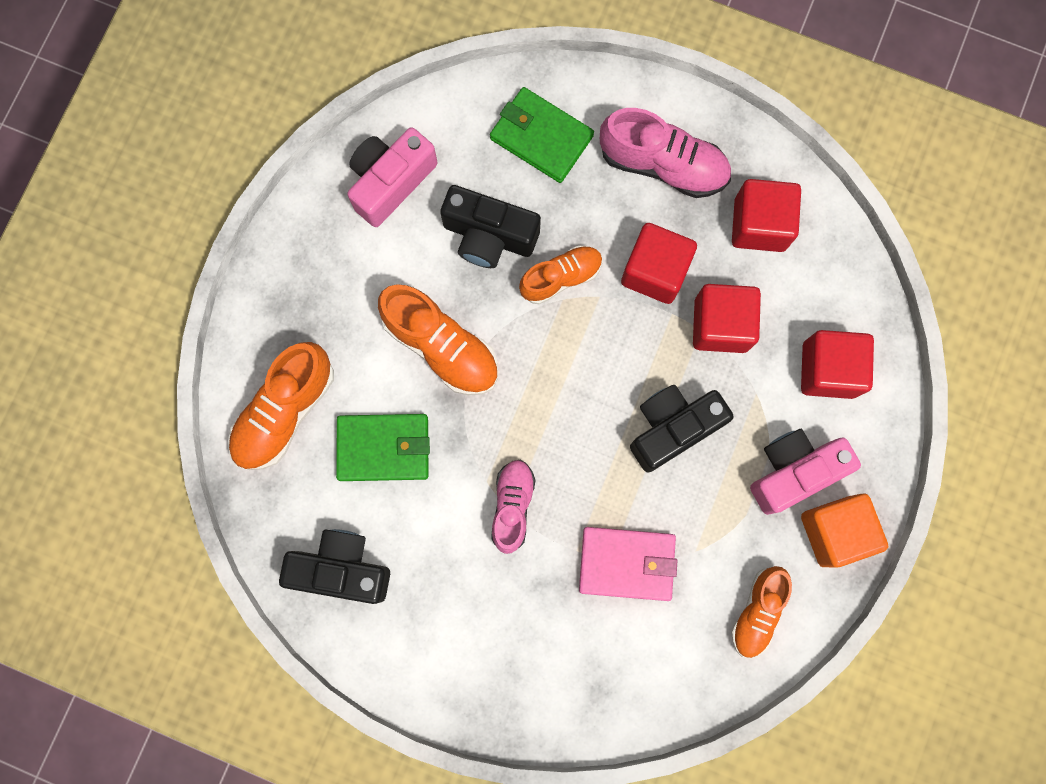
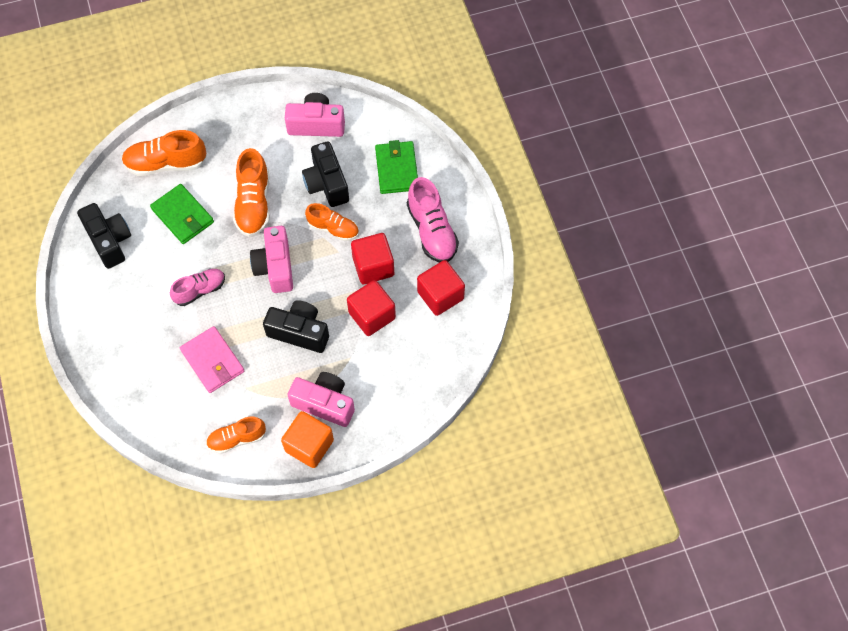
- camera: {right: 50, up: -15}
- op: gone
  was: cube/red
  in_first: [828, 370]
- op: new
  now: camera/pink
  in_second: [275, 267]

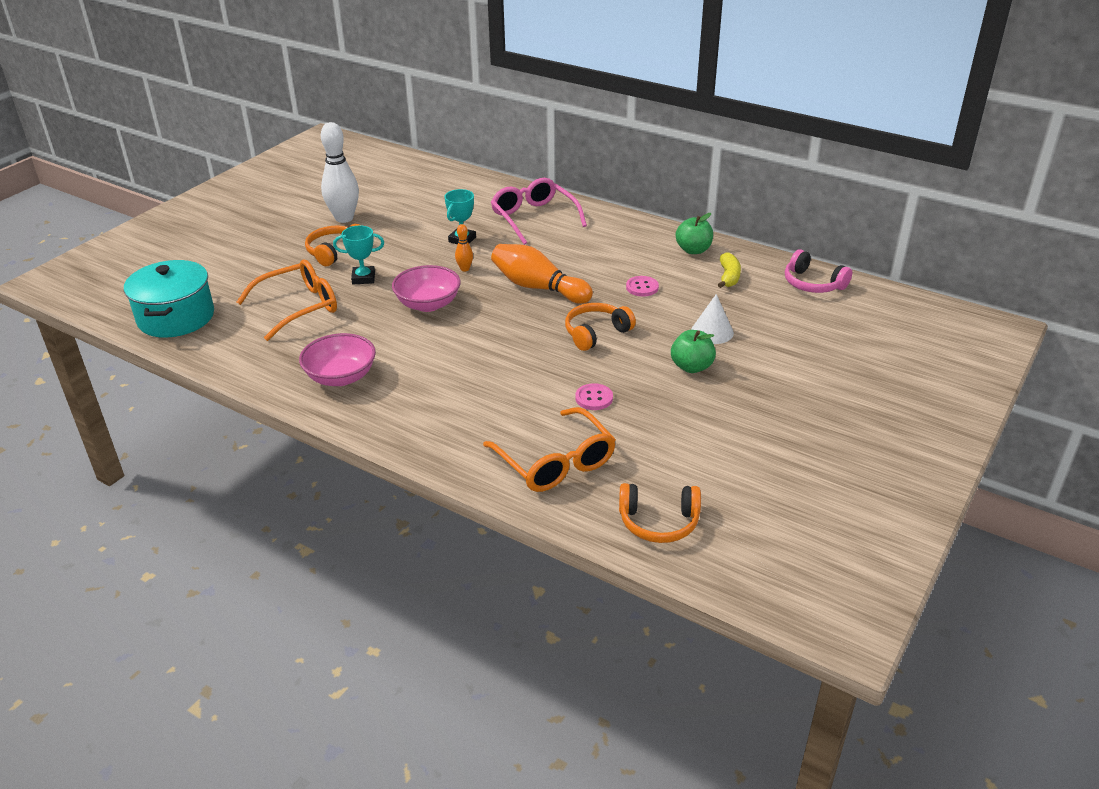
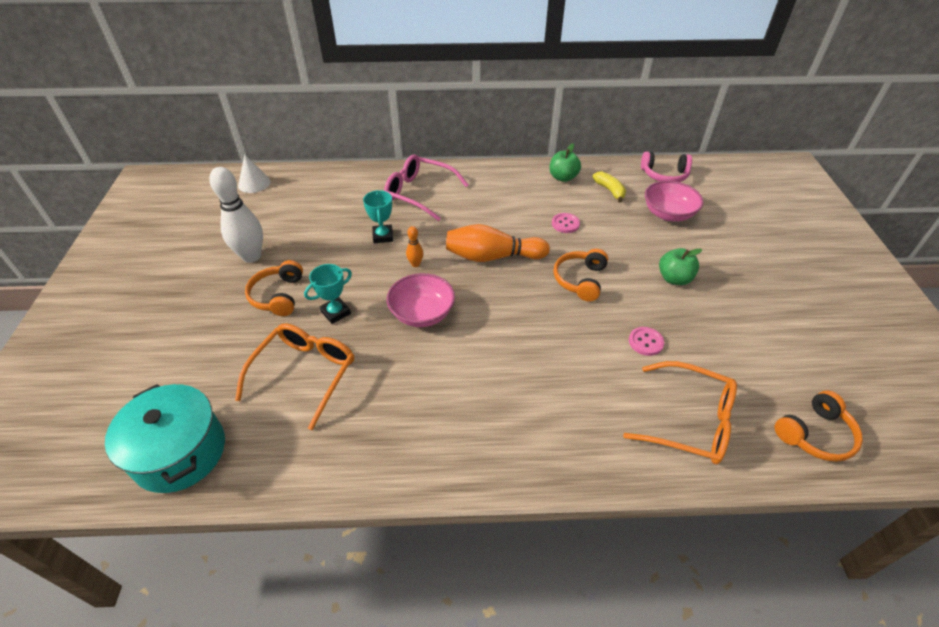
- camera: {right: -35, up: 10}
- op: shifted
  was: bowl/pink
  in_first: [341, 377]
  in_second: [668, 214]
- op: shifted
  was: cone/white
  in_first: [712, 332]
  in_second: [254, 183]

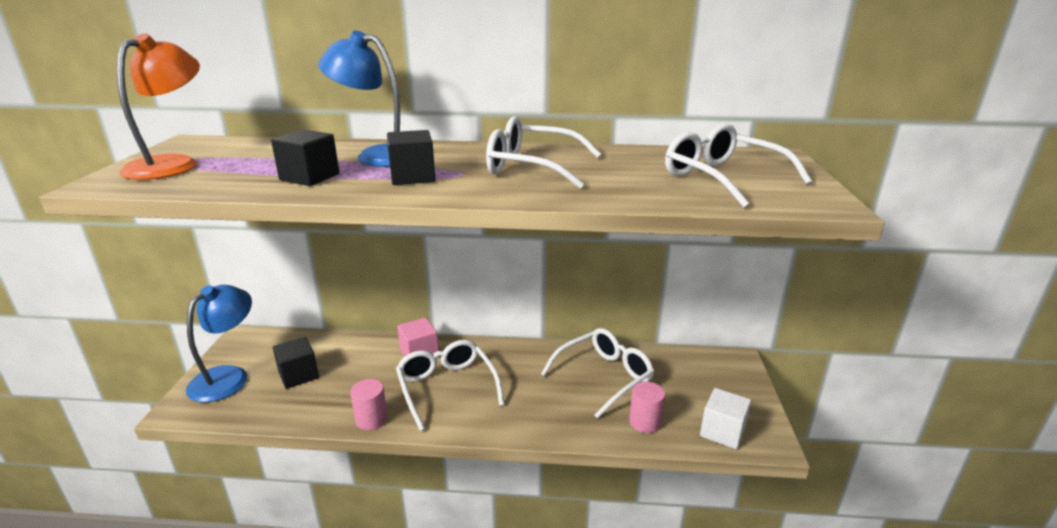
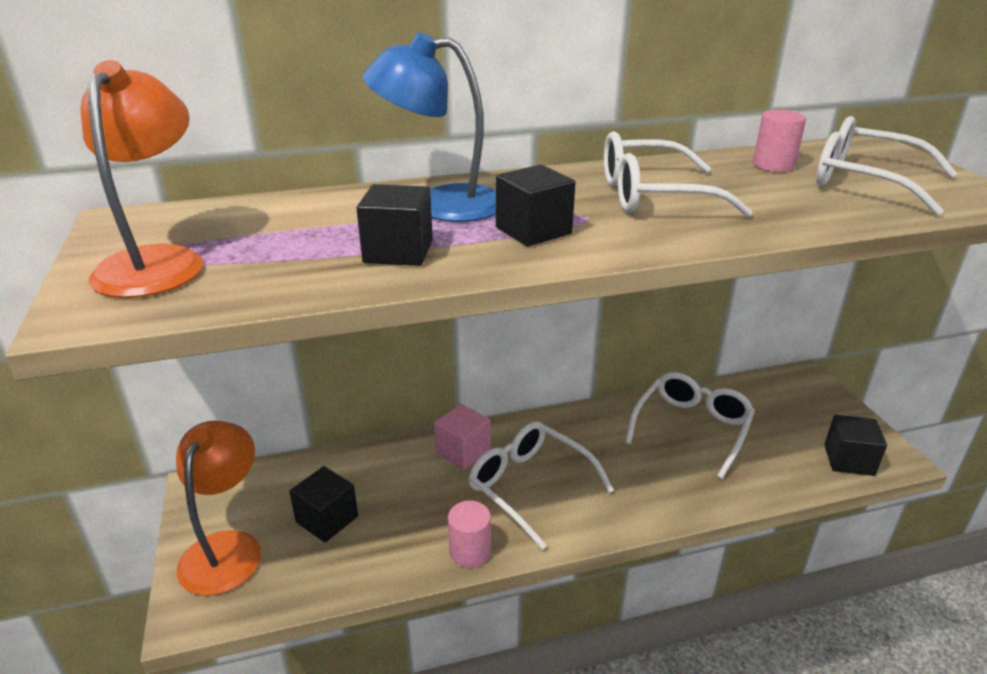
- camera: {right: -20, up: 5}
- op: repainted
  was: lamp/blue
  now: lamp/orange
  in_first: [228, 377]
  in_second: [226, 548]
- op: shifted
  was: cylinder/pink
  in_first: [645, 422]
  in_second: [773, 165]
- op: repainted
  was: cube/white
  now: cube/black
  in_first: [722, 432]
  in_second: [849, 460]

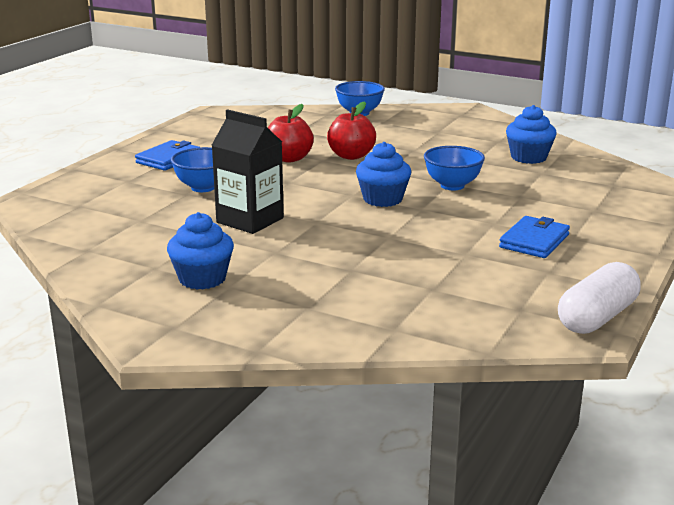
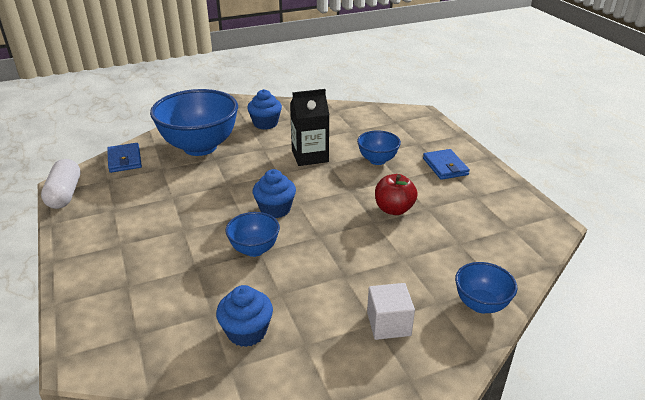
- camera: {right: 130, up: 10}
- op: gone
  was: apple/red
  in_first: [351, 156]
- op: shifted
  was: wallet/blue
  in_first: [534, 241]
  in_second: [125, 160]
- op: new
  now: bowl/blue
  in_second: [200, 147]
- op: new
  now: cube/white
  in_second: [388, 324]

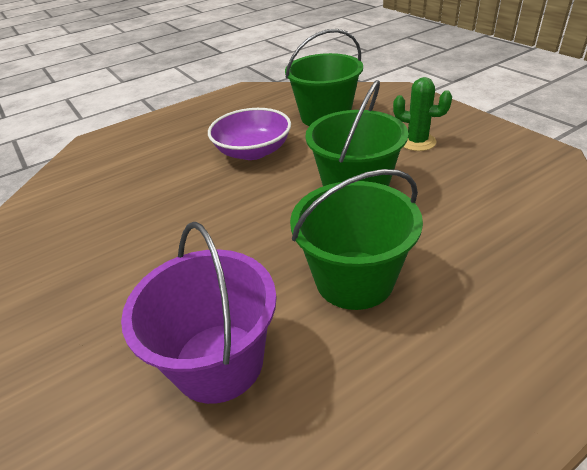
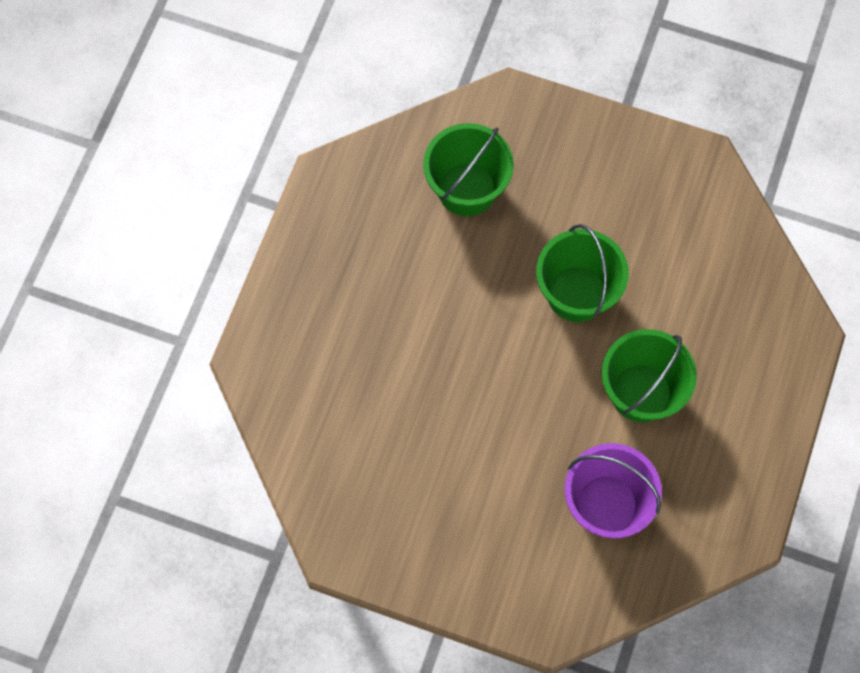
- camera: {right: -40, up: 30}
- op: gone
  was: bowl/purple
  in_first: [253, 151]
- op: gone
  was: cactus/green
  in_first: [417, 142]

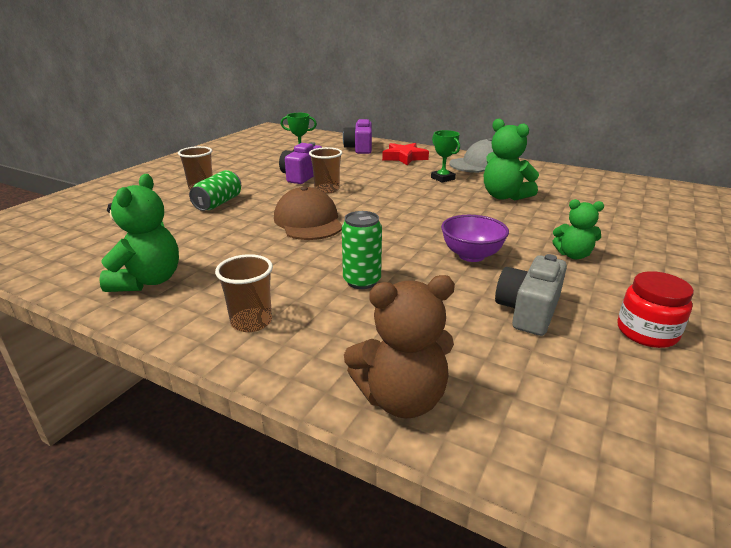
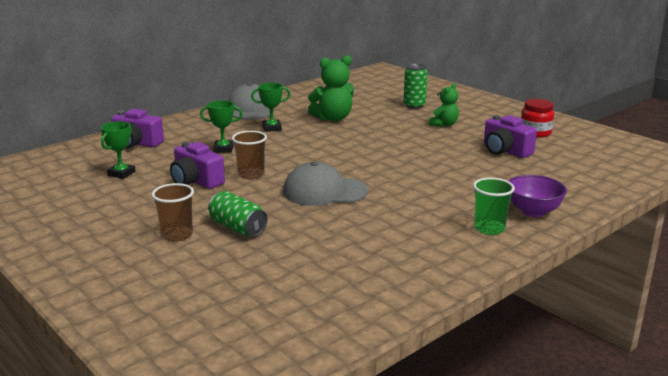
- camera: {right: -70, up: -5}
- op: gone
  was: teddy bear/green
  in_first: [148, 281]
- op: repainted
  was: cup/brown
  now: cup/green
  in_first: [251, 322]
  in_second: [489, 228]
- op: repainted
  was: cap/brown
  now: cap/grey
  in_first: [308, 221]
  in_second: [324, 191]
- op: shifted
  was: can/green
  in_first: [362, 281]
  in_second: [414, 105]
- op: gone
  was: teddy bear/brown
  in_first: [401, 398]
- op: gone
  was: star/red
  in_first: [404, 157]
- op: shifted
  was: bowl/purple
  in_first: [471, 255]
  in_second: [533, 211]
- op: repainted
  was: camera/grey
  now: camera/purple
  in_first: [528, 311]
  in_second: [505, 151]
- op: new
  now: trophy/green
  in_second: [223, 149]

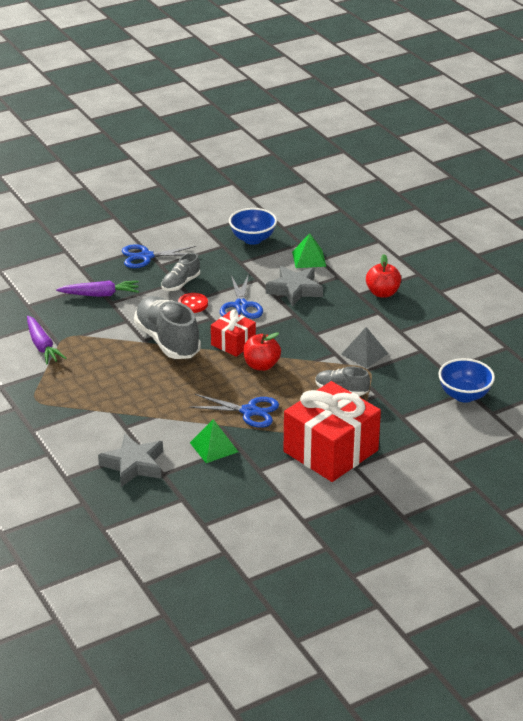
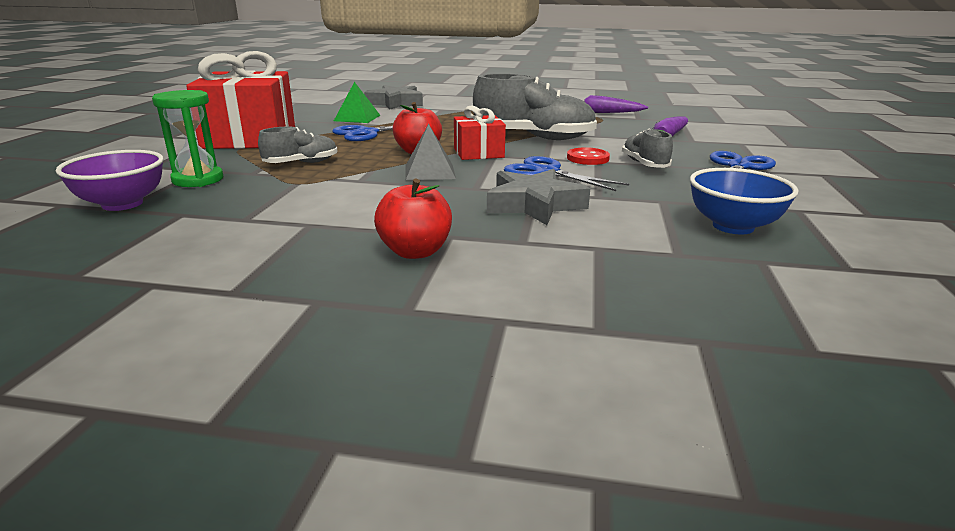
- camera: {right: 130, up: -10}
- op: gone
  was: pyramid/green
  in_first: [309, 259]
- op: shifted
  was: pyramid/grey
  in_first: [364, 354]
  in_second: [430, 172]
- op: repainted
  was: bowl/blue
  now: bowl/purple
  in_first: [464, 395]
  in_second: [122, 204]
- op: new
  now: hourglass/green
  in_second: [198, 180]

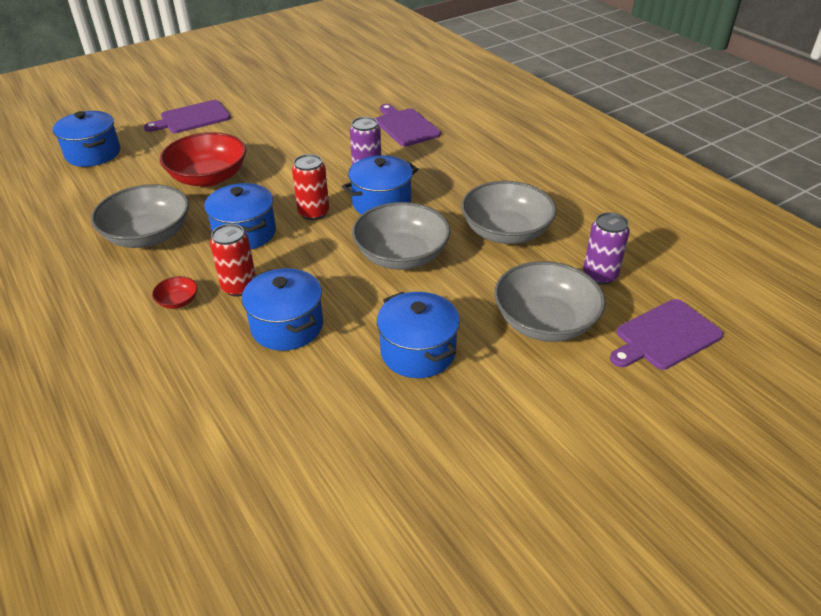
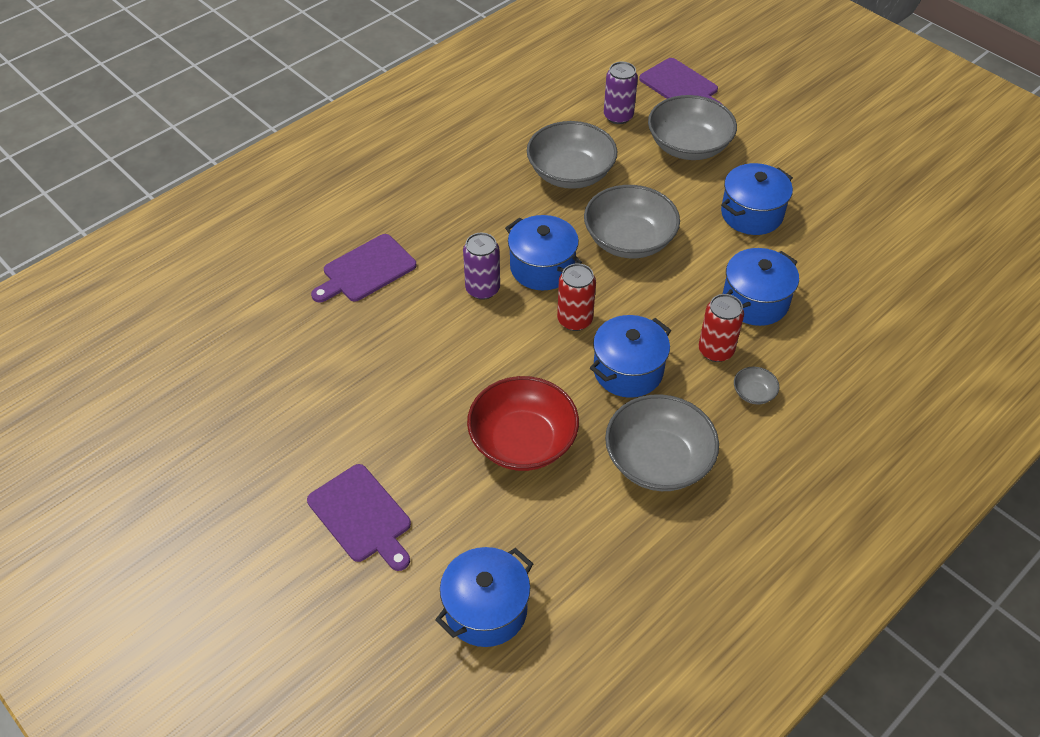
- camera: {right: -100, up: 10}
- op: repainted
  was: bowl/red
  now: bowl/grey
  in_first: [178, 301]
  in_second: [753, 393]

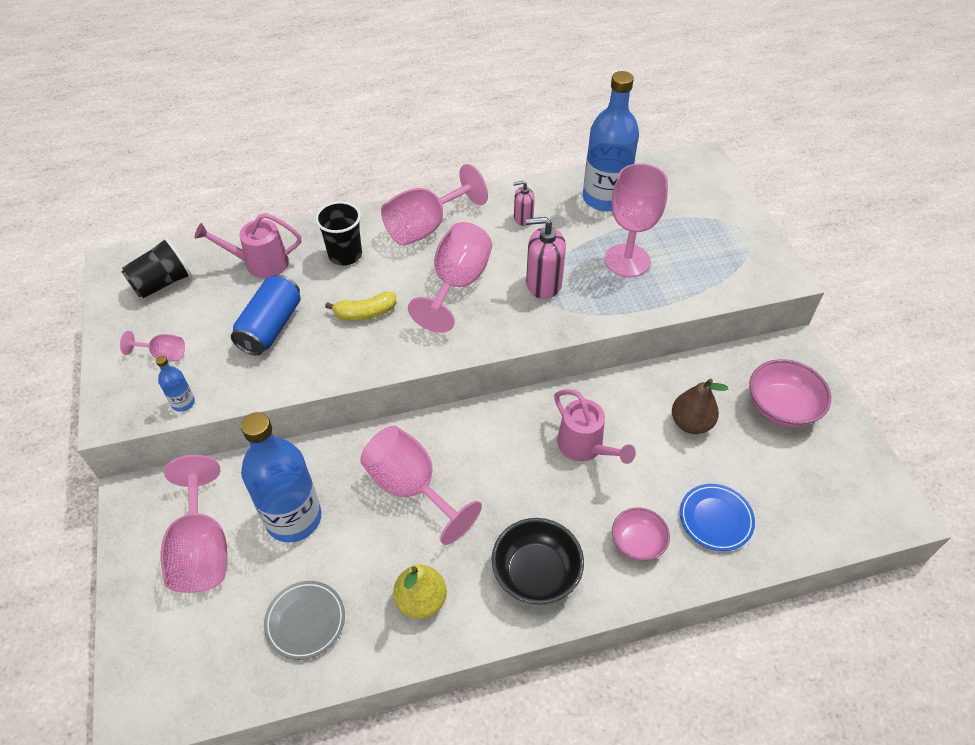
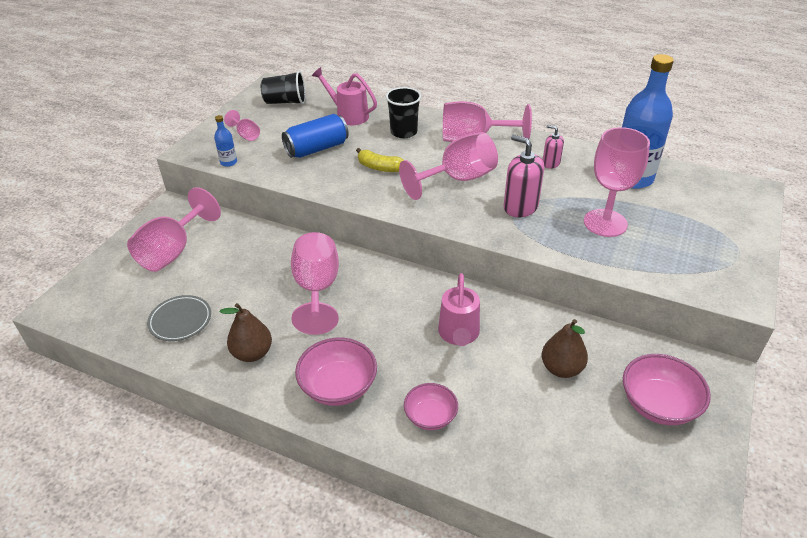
- camera: {right: 40, up: -10}
- op: gone
  was: bottle/blue
  in_first: [293, 518]
- op: repainted
  was: pear/yellow
  now: pear/brown
  in_first: [421, 600]
  in_second: [252, 353]
- op: repainted
  was: bowl/black
  now: bowl/pink
  in_first: [536, 573]
  in_second: [338, 387]
- op: gone
  was: plate/blue
  in_first: [715, 519]

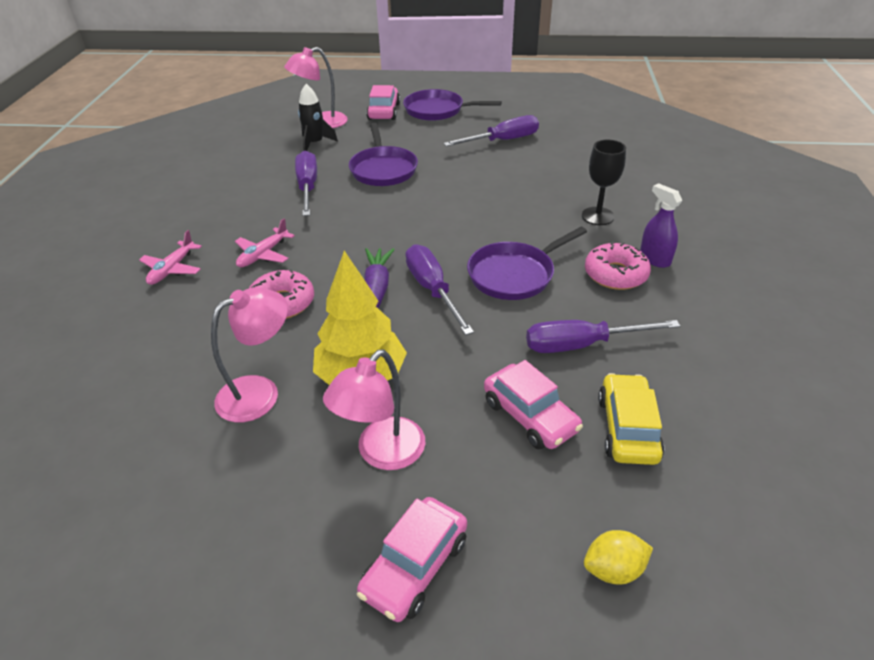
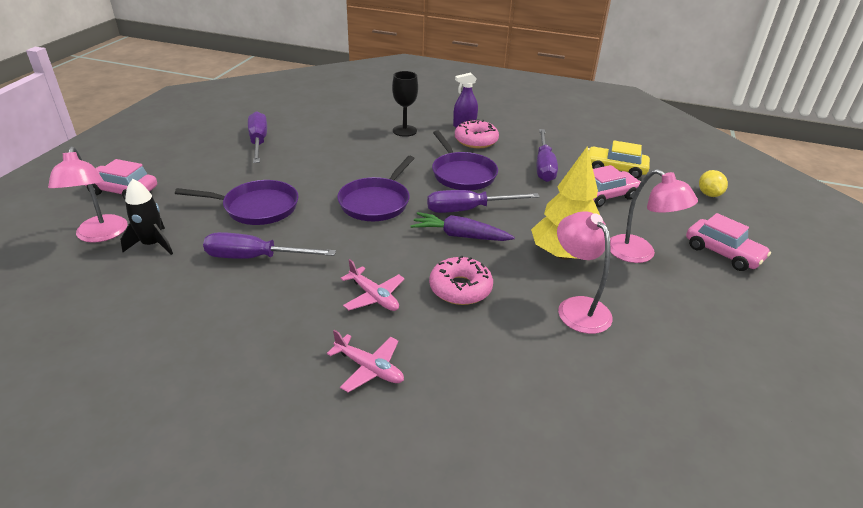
- camera: {right: -80, up: -5}
- op: shifted
  was: pan/purple
  in_first: [437, 110]
  in_second: [376, 202]

